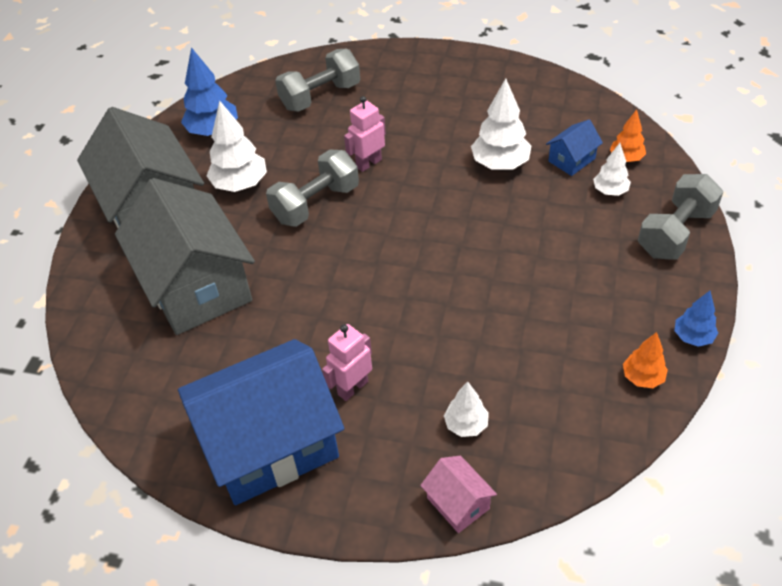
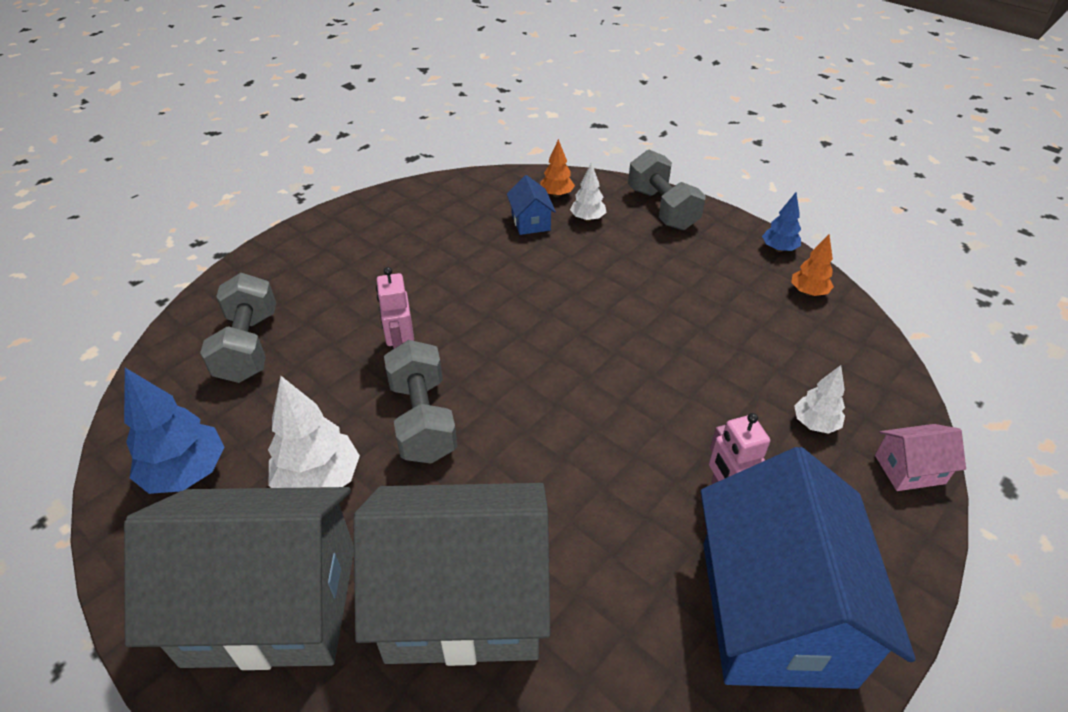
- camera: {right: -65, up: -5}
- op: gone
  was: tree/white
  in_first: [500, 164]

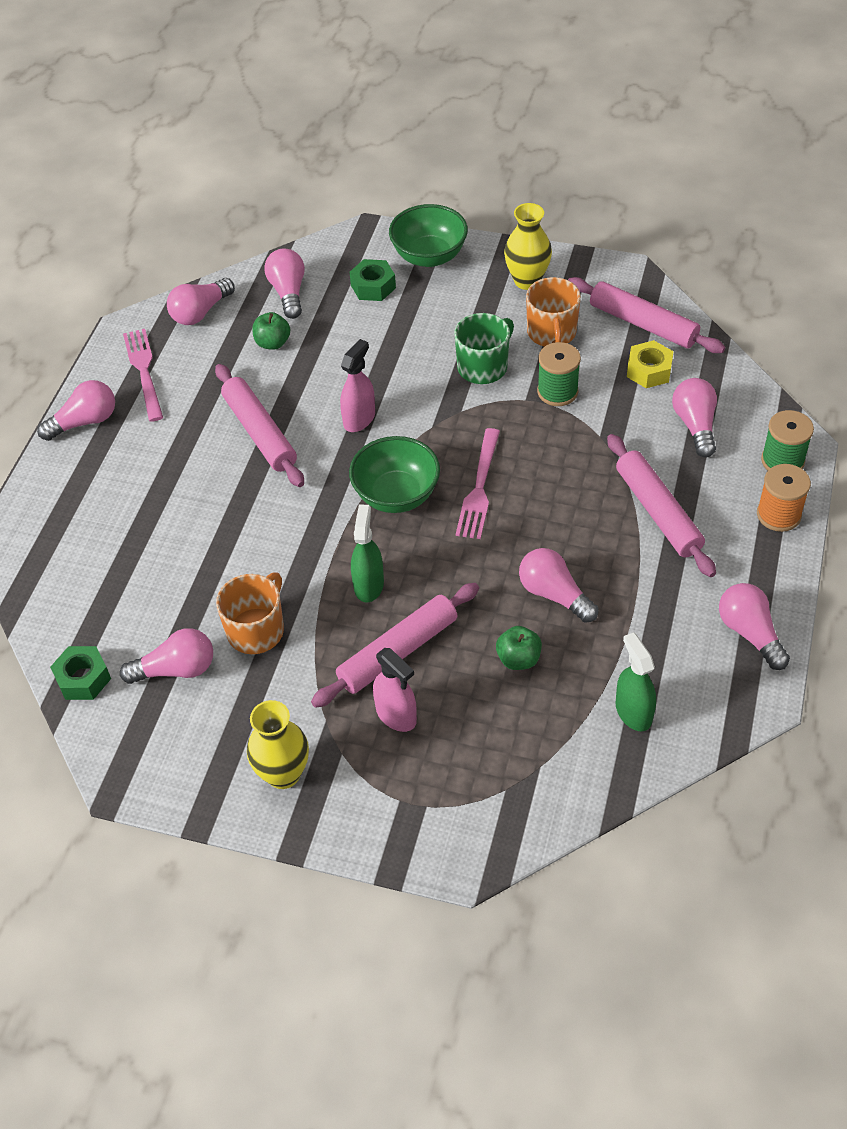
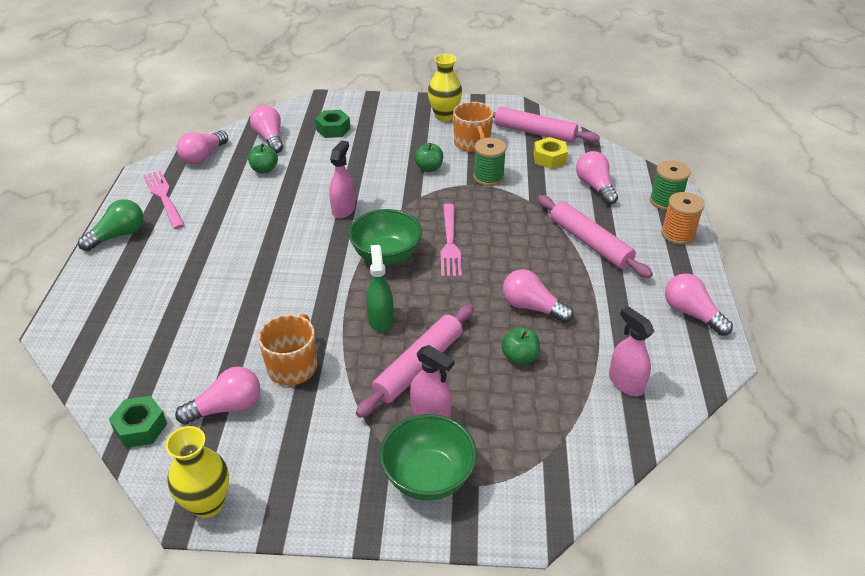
- camera: {right: -15, up: -10}
- op: repainted
  was: light bulb/pink
  now: light bulb/green
  in_first: [85, 422]
  in_second: [118, 235]
- op: gone
  was: rolling pin/pink
  in_first: [260, 432]
- op: shifted
  was: vase/yellow
  in_first: [283, 774]
  in_second: [207, 504]
- op: shifted
  was: bowl/green
  in_first: [429, 256]
  in_second: [428, 476]
- op: swapped
  was: mug/green
  now: apple/green
  in_first: [483, 367]
  in_second: [429, 168]
- op: repainted
  was: spray bottle/green
  now: spray bottle/pink
  in_first: [633, 712]
  in_second: [626, 383]

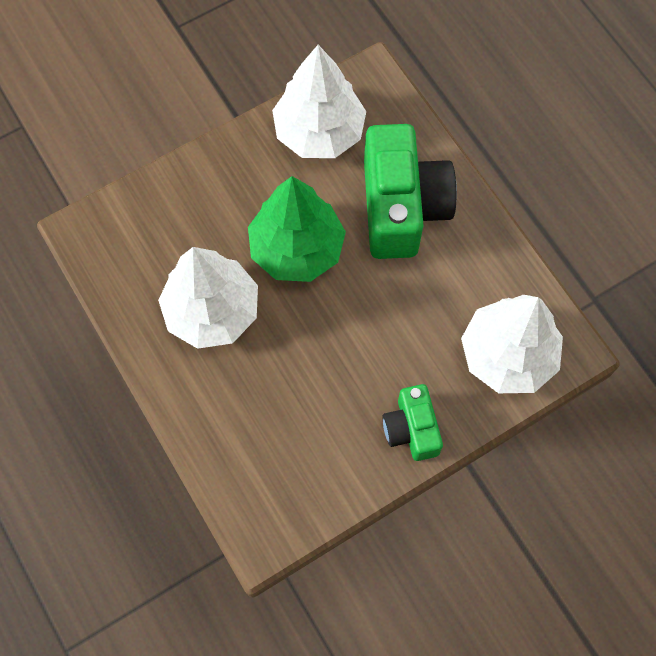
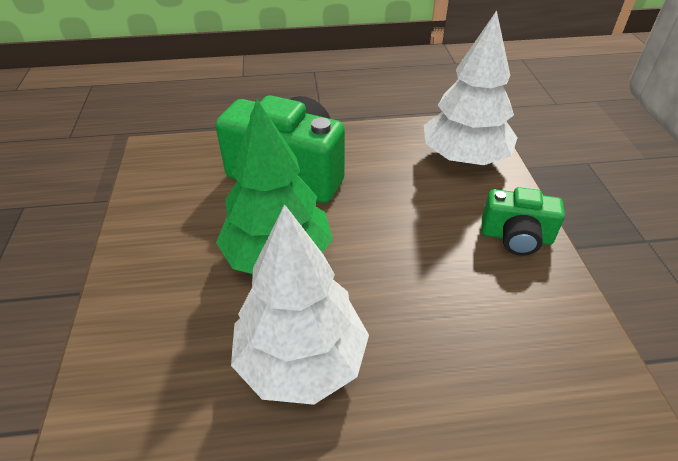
- camera: {right: -65, up: -25}
- op: gone
  was: tree/white
  in_first: [319, 132]

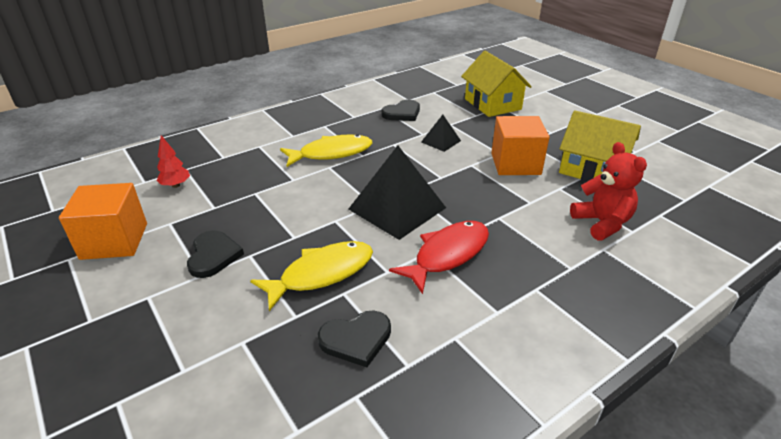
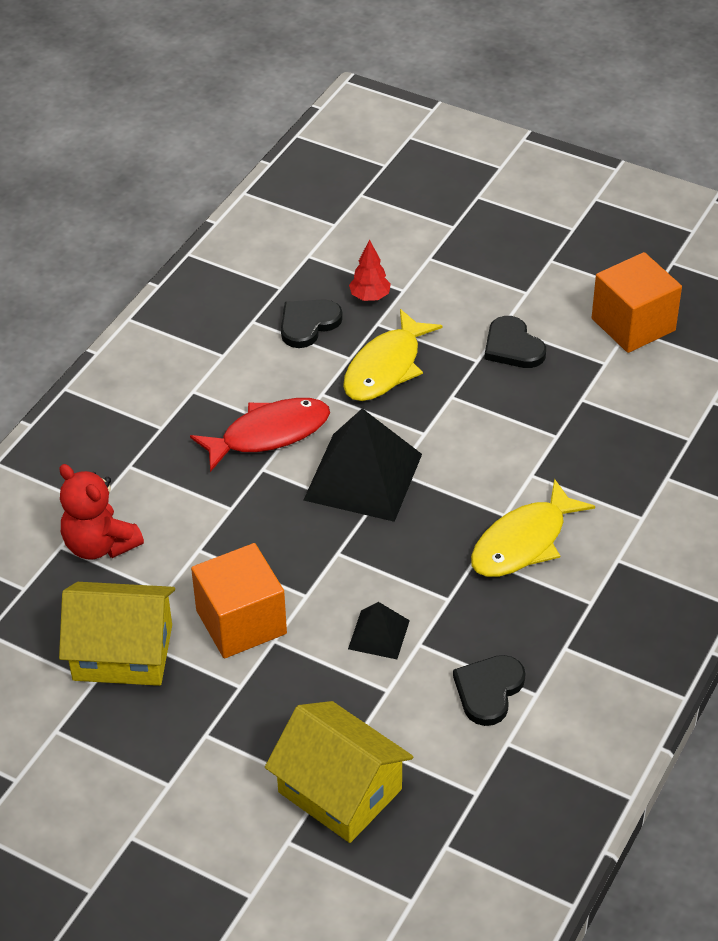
- camera: {right: 155, up: 10}
- op: shifted
  was: tree/red
  in_first: [176, 185]
  in_second: [370, 297]
- op: rotated
  was: fish/red
  in_first: [447, 255]
  in_second: [269, 434]
  clockwise: -135

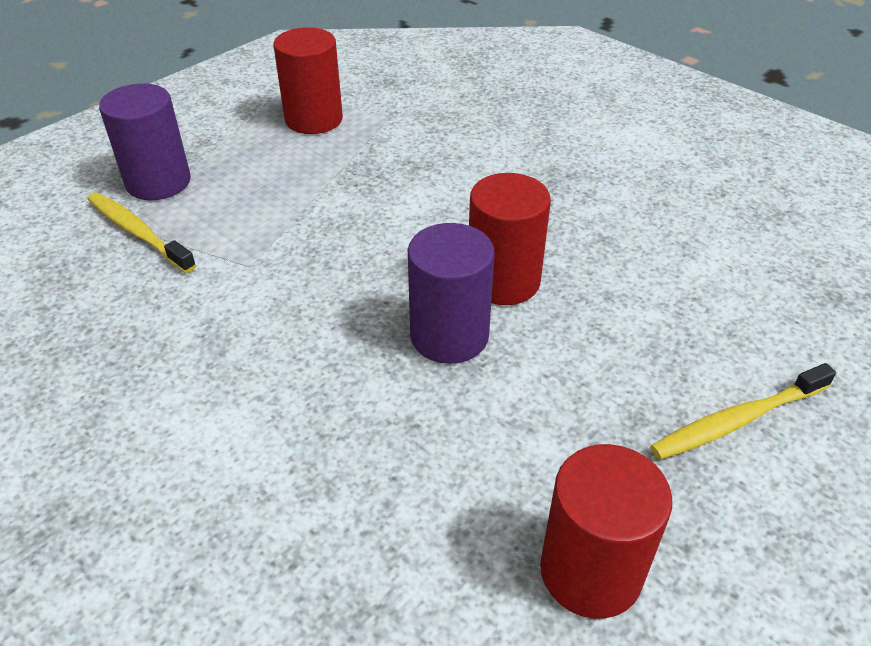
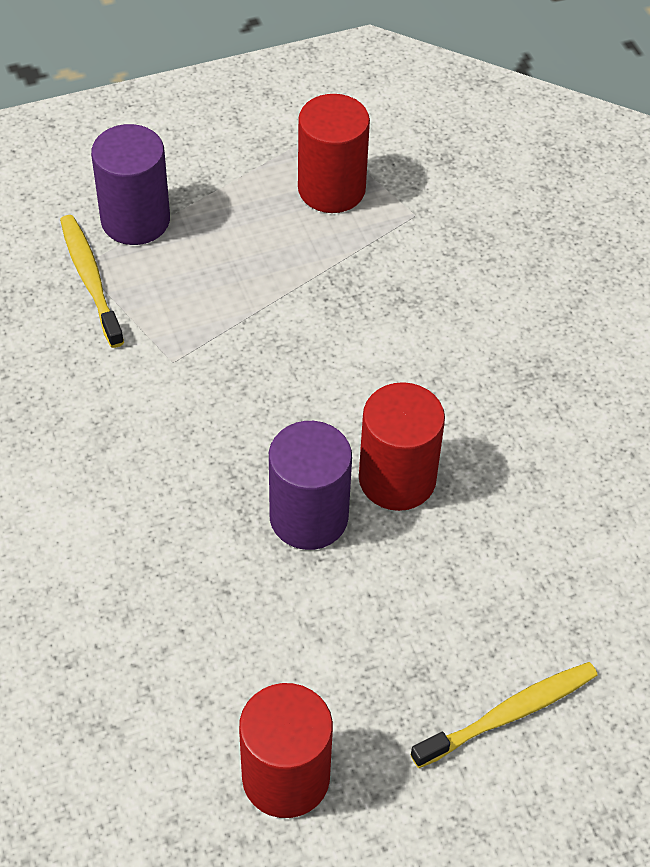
- camera: {right: 25, up: 10}
- op: rotated
  was: toothbrush/yellow
  in_first: [738, 420]
  in_second: [508, 714]
  clockwise: 150

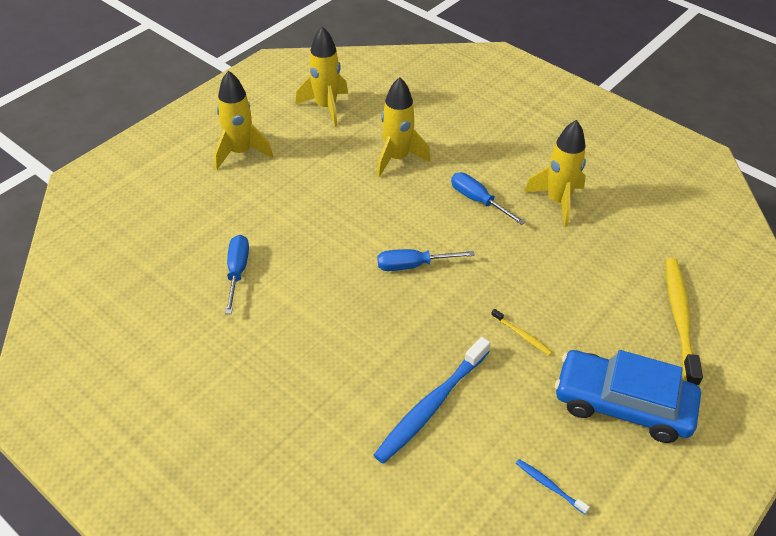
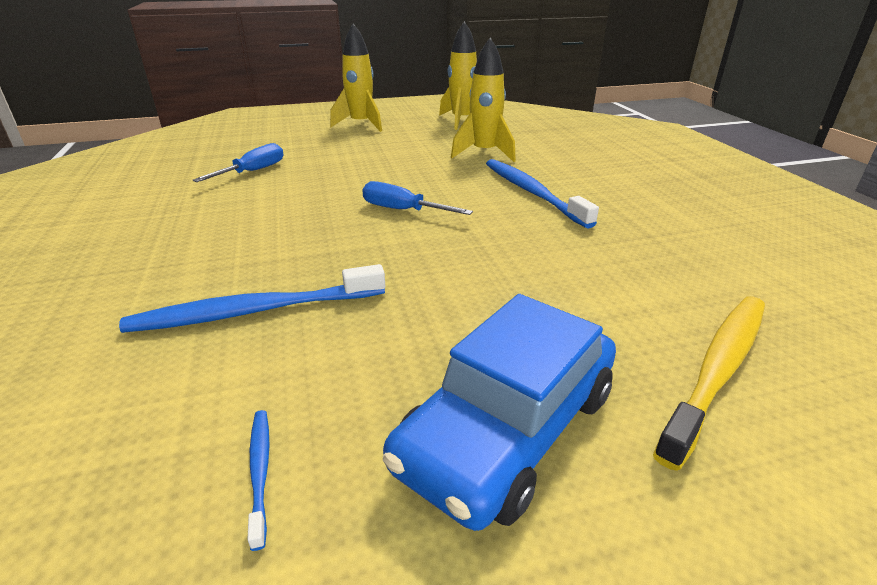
- camera: {right: 35, up: -15}
- op: swapped
  was: screwdriver/blue
  now: toothbrush/blue
  in_first: [478, 200]
  in_second: [531, 192]
- op: gone
  was: toothbrush/yellow
  in_first: [522, 335]
- op: gone
  was: rocket/yellow
  in_first: [557, 201]
- op: rotated
  was: car/blue
  in_first: [623, 404]
  in_second: [507, 428]
  clockwise: -105

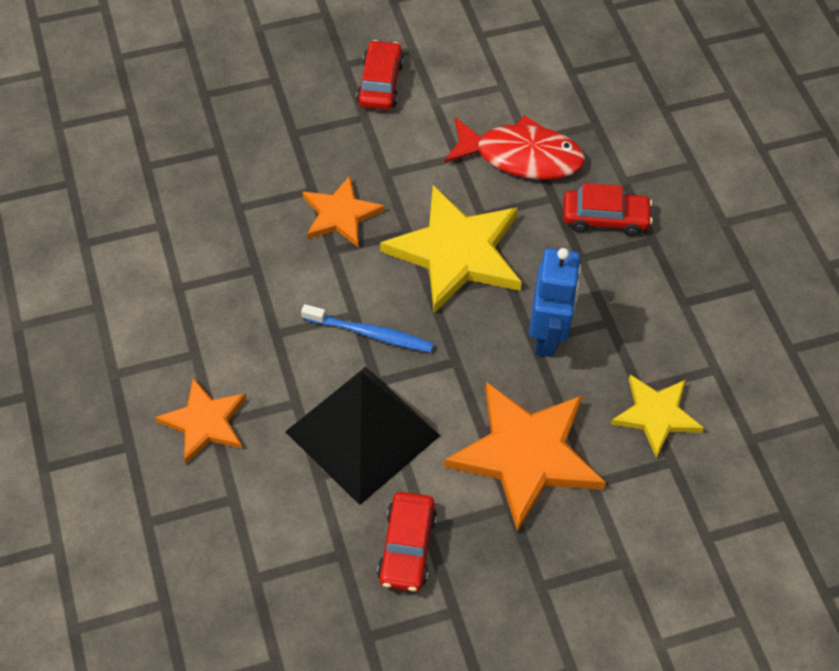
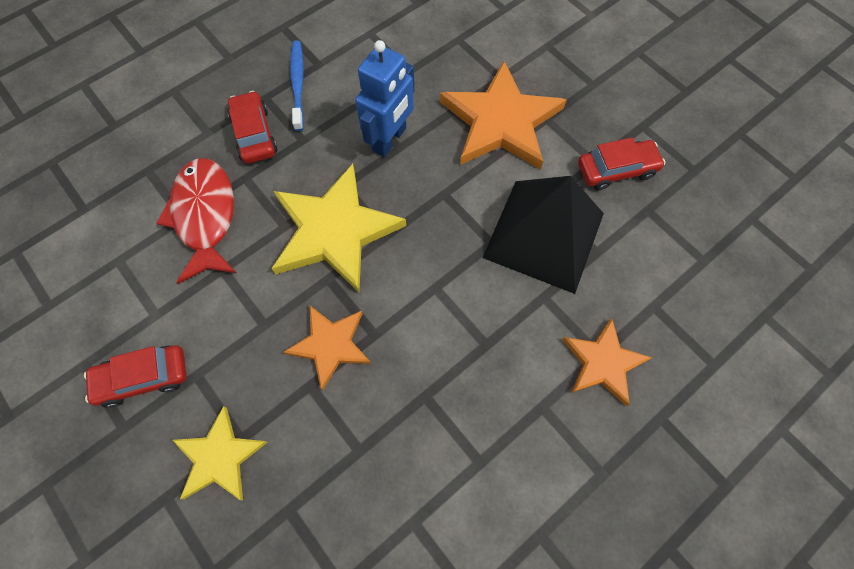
- camera: {right: -110, up: 10}
- op: shifted
  was: toothbrush/blue
  in_first: [370, 334]
  in_second: [298, 84]
- op: rotated
  was: robot/blue
  in_first: [547, 336]
  in_second: [390, 140]
  clockwise: 135
- op: shifted
  was: star/yellow
  in_first: [656, 415]
  in_second: [219, 457]

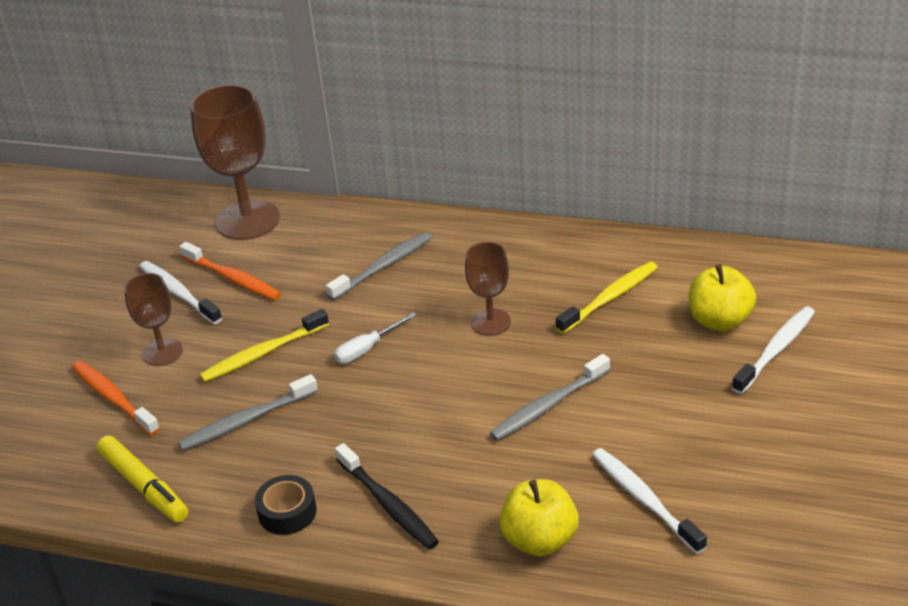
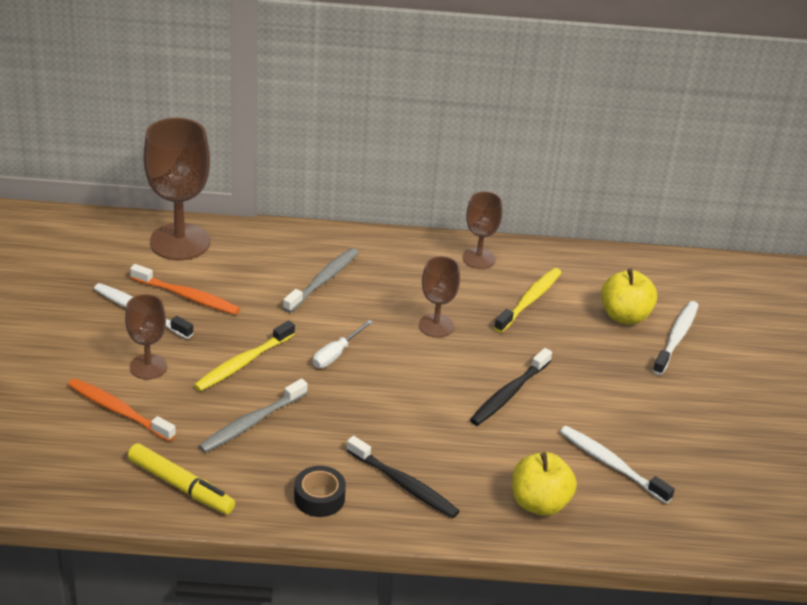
- camera: {right: -20, up: 0}
- op: repainted
  was: toothbrush/grey
  now: toothbrush/black
  in_first: [548, 405]
  in_second: [509, 394]
- op: new
  now: goblet/brown
  in_second: [478, 258]

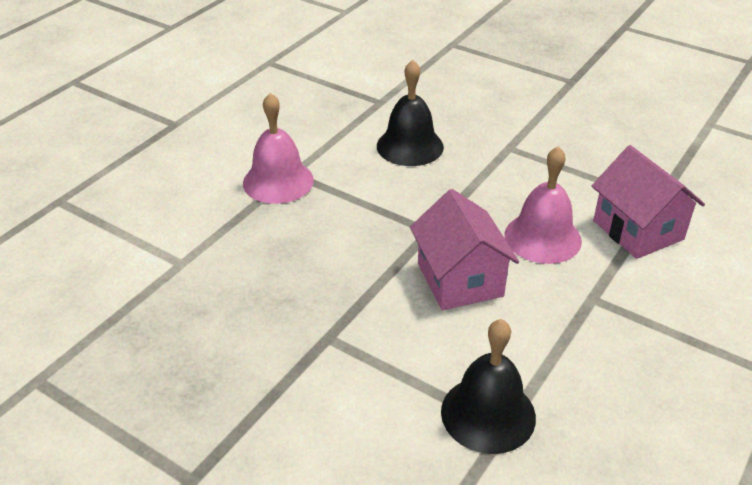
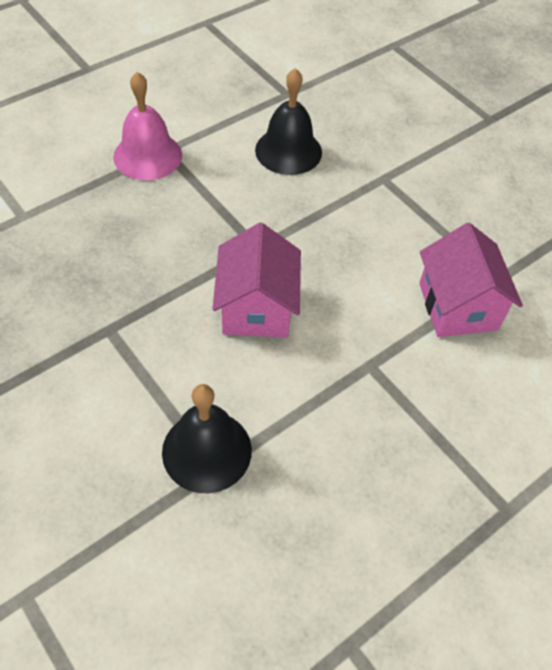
- camera: {right: 15, up: 15}
- op: gone
  was: bell/pink
  in_first: [542, 237]

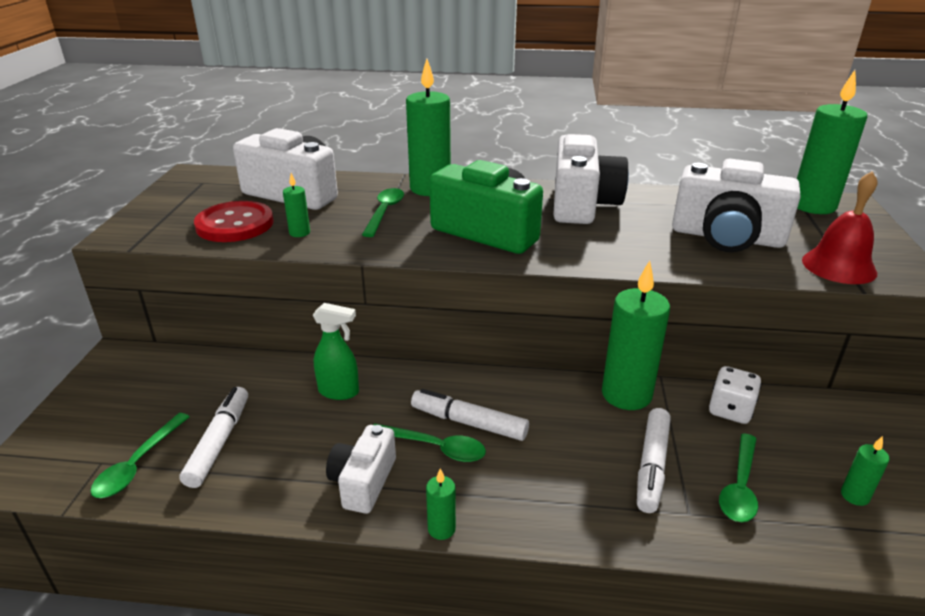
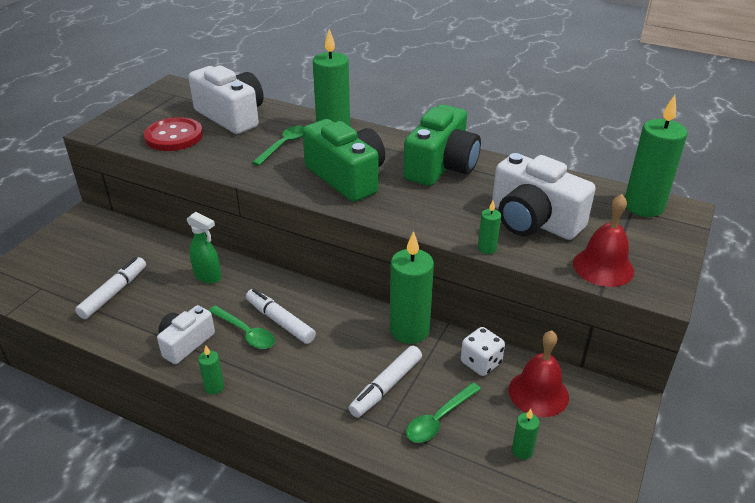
- camera: {right: 20, up: 5}
- op: gone
  was: spoon/green
  in_first: [138, 464]
- op: shifted
  was: candle/green
  in_first: [299, 233]
  in_second: [487, 248]
- op: repainted
  was: camera/white
  now: camera/green
  in_first: [582, 204]
  in_second: [441, 166]
- op: new
  now: bell/red
  in_second: [538, 393]

